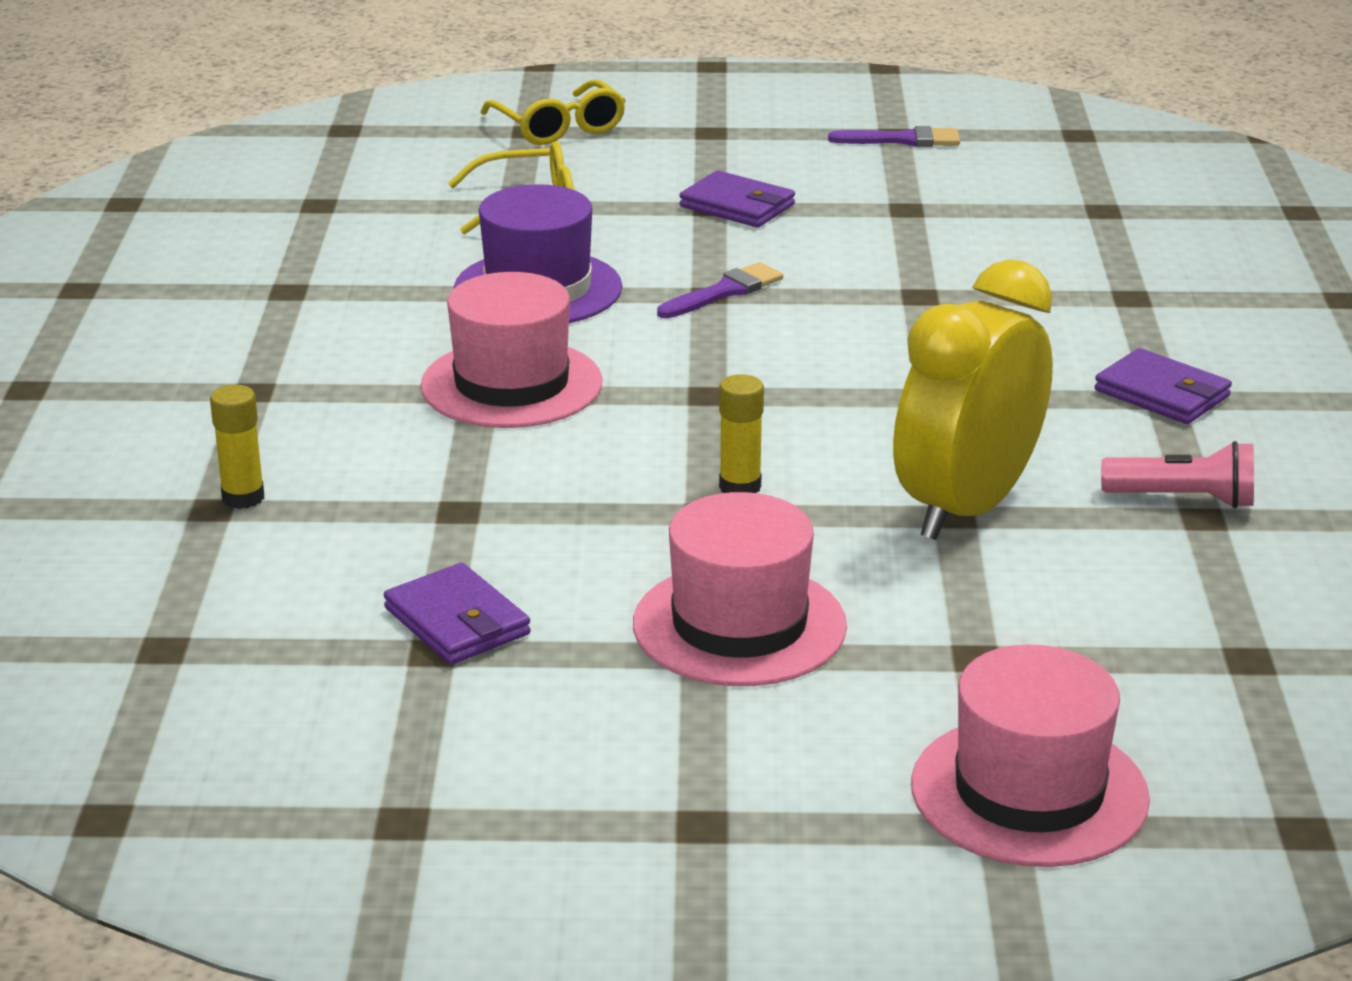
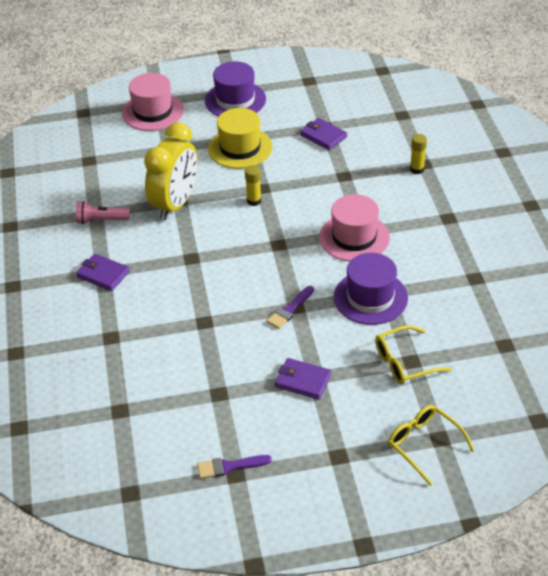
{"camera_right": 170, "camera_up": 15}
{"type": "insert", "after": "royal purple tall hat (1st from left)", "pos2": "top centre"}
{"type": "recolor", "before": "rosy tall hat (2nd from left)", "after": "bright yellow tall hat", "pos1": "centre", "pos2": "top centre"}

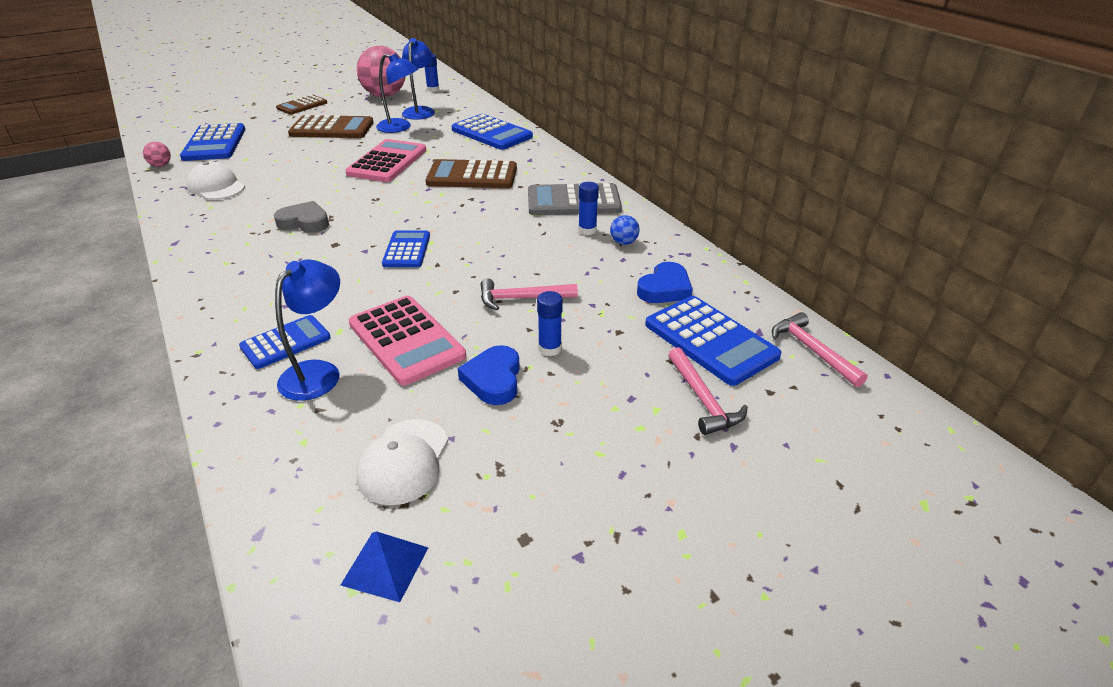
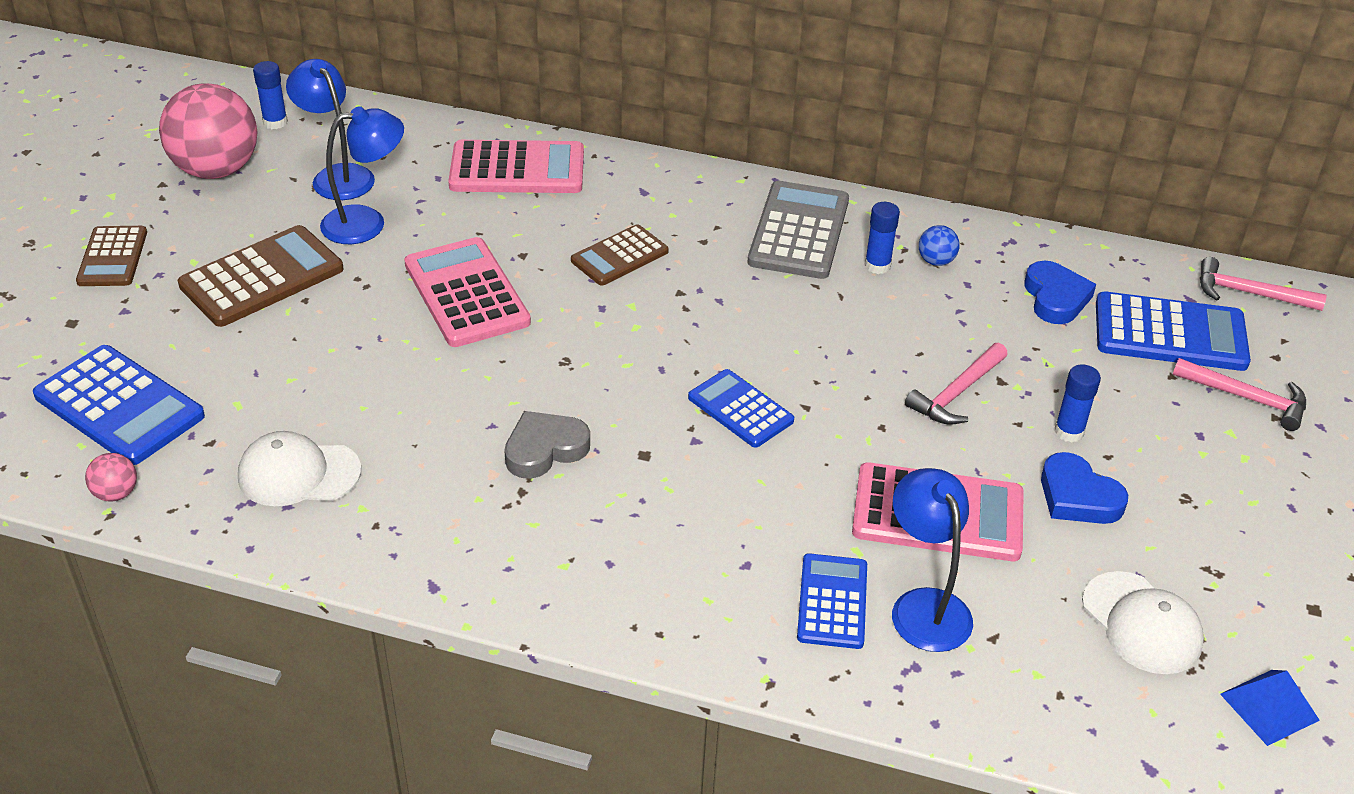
{"camera_right": -45, "camera_up": 5}
{"type": "recolor", "before": "cobalt pocket calculator (4th from left)", "after": "rosy pocket calculator (2nd from left)", "pos1": "top centre", "pos2": "top centre"}
{"type": "resize", "before": "dark brown pocket calculator (3rd from left)", "pos1": "top centre", "pos2": "top centre", "scale": 0.63}
{"type": "rotate", "before": "gray pocket calculator", "pos1": "top centre", "pos2": "top centre", "turn": 150}

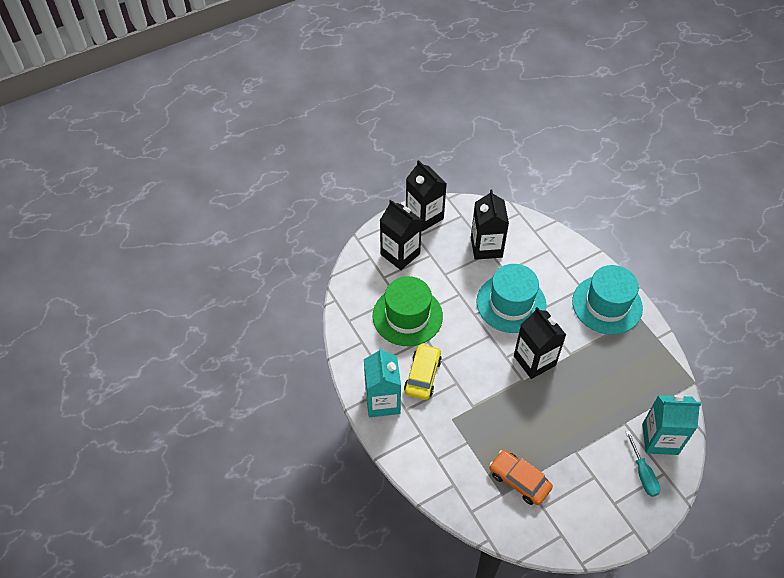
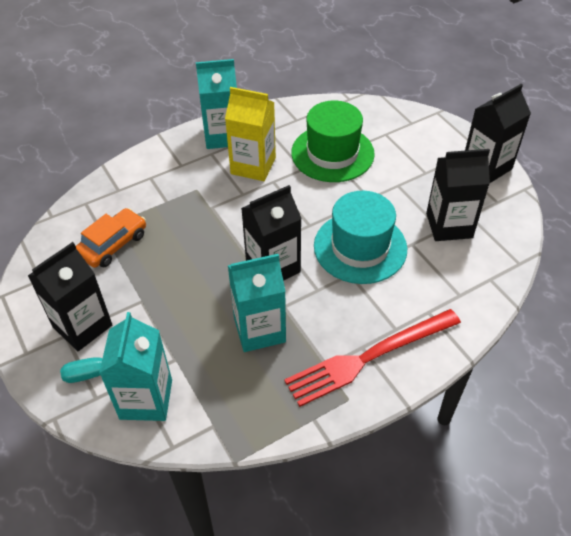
{"camera_right": 90, "camera_up": -5}
{"type": "move", "before": "ebony juice carton (1st from left)", "pos1": "centre", "pos2": "middle left"}
{"type": "replace", "before": "bright yellow car", "after": "bright yellow juice carton", "pos1": "centre", "pos2": "top centre"}
{"type": "insert", "after": "aqua juice carton (3rd from left)", "pos2": "centre"}
{"type": "replace", "before": "aqua tall hat (2nd from left)", "after": "red table fork", "pos1": "middle right", "pos2": "bottom centre"}

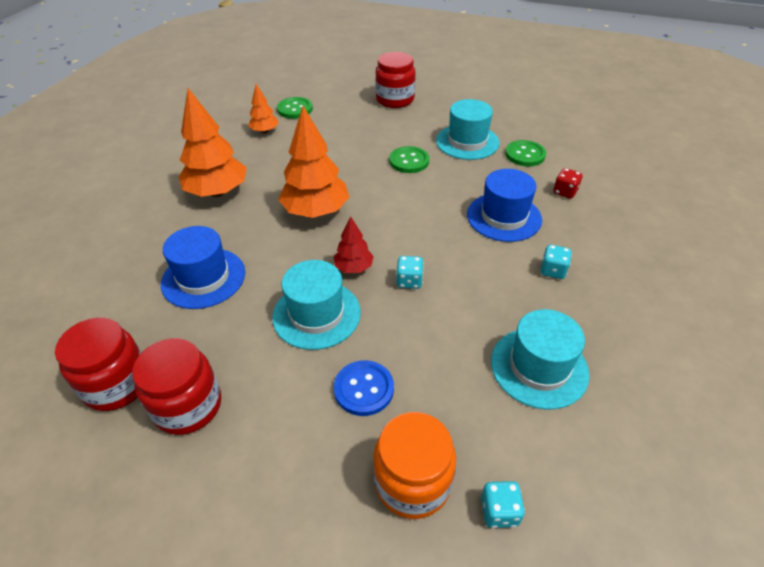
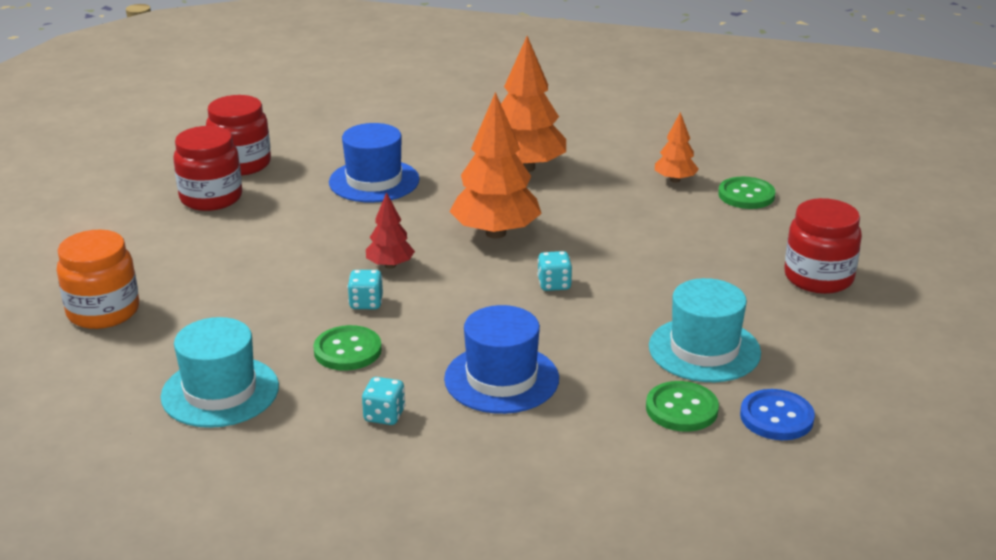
{"camera_right": 85, "camera_up": -15}
{"type": "move", "before": "leaf-green sewing button (2nd from left in the first image)", "after": "leaf-green sewing button (1st from left)", "pos1": "top centre", "pos2": "centre"}
{"type": "move", "before": "aqua game die (2nd from left in the first image)", "after": "aqua game die (3rd from left)", "pos1": "bottom centre", "pos2": "centre"}
{"type": "move", "before": "cobalt sewing button", "pos1": "bottom centre", "pos2": "bottom right"}
{"type": "delete", "before": "aqua tall hat (1st from left)", "pos1": "centre"}
{"type": "delete", "before": "red game die", "pos1": "top right"}

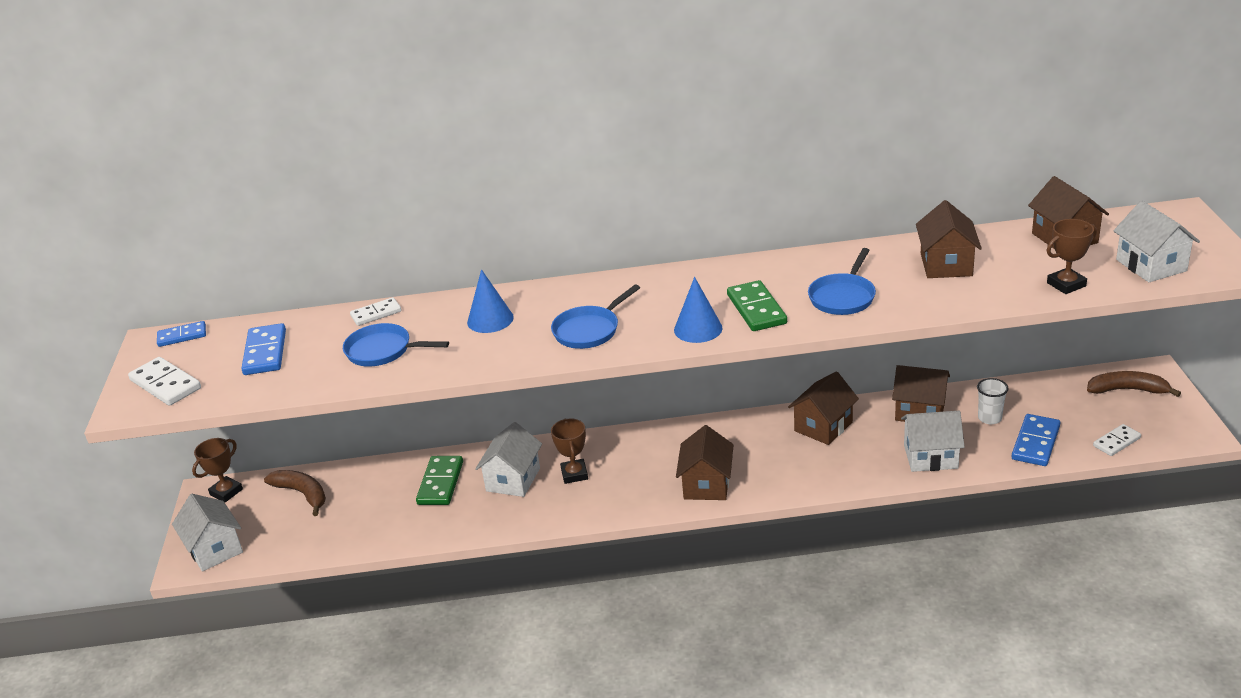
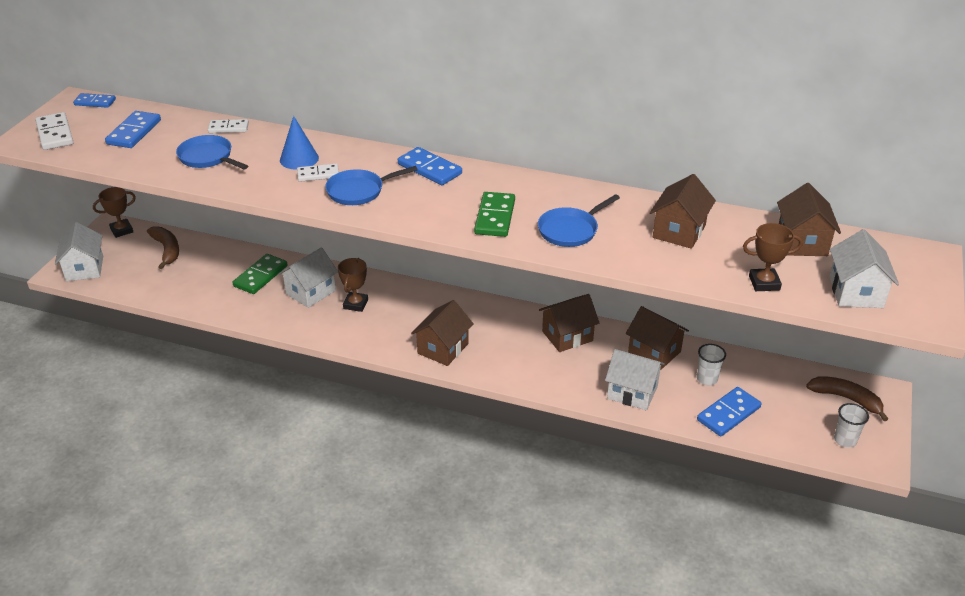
{"camera_right": 20, "camera_up": 5}
{"type": "move", "before": "white domino tile (3rd from left)", "pos1": "middle right", "pos2": "top left"}
{"type": "insert", "after": "cobalt domino tile (3rd from left)", "pos2": "top centre"}
{"type": "insert", "after": "white beaker (2nd from left)", "pos2": "bottom right"}
{"type": "delete", "before": "cobalt cone shape (2nd from left)", "pos1": "centre"}

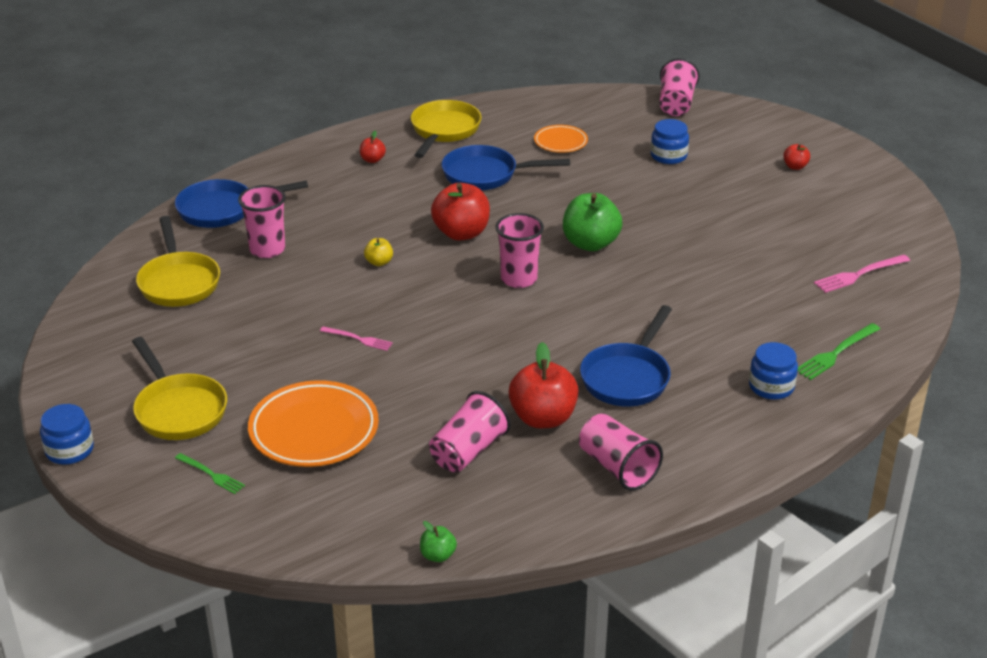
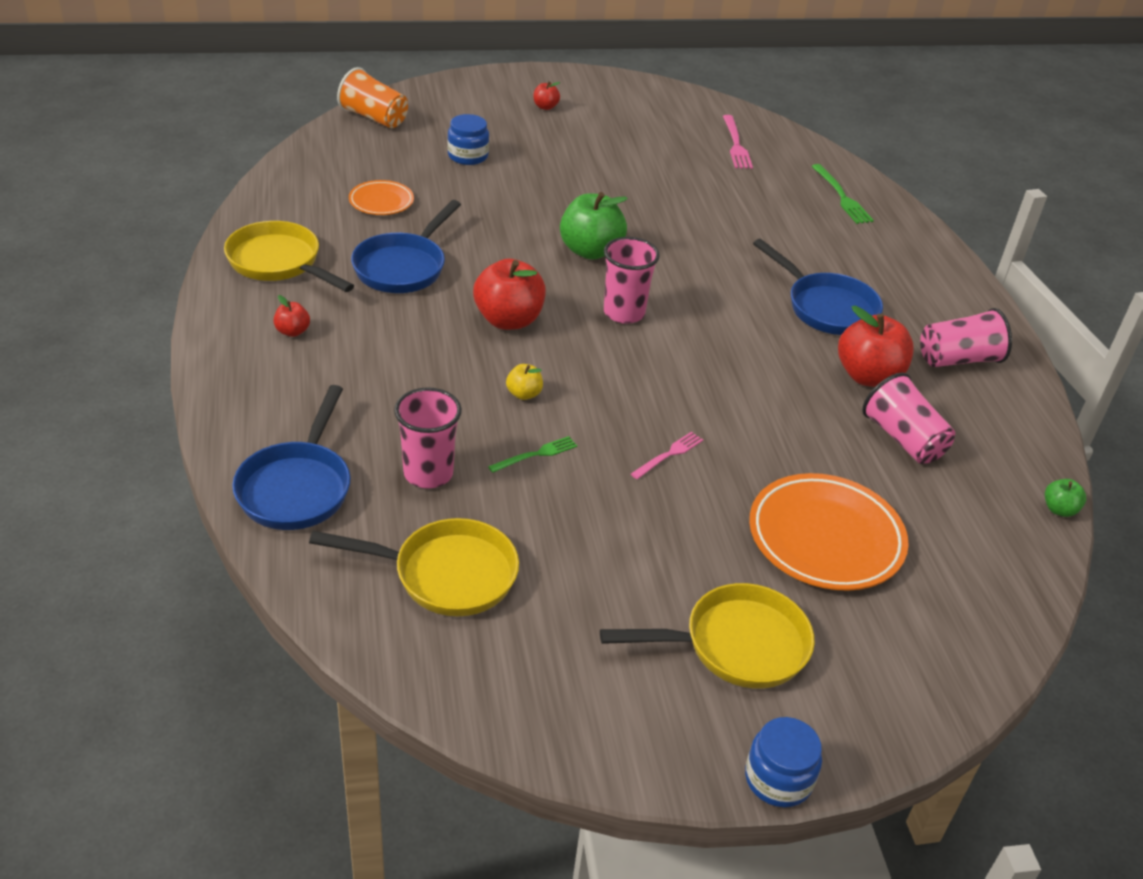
{"camera_right": -70, "camera_up": 5}
{"type": "recolor", "before": "rosy beaker (5th from left)", "after": "orange-coloured beaker", "pos1": "top right", "pos2": "top left"}
{"type": "move", "before": "leaf-green table fork (1st from left)", "pos1": "bottom left", "pos2": "centre"}
{"type": "delete", "before": "cobalt jam jar (3rd from left)", "pos1": "middle right"}

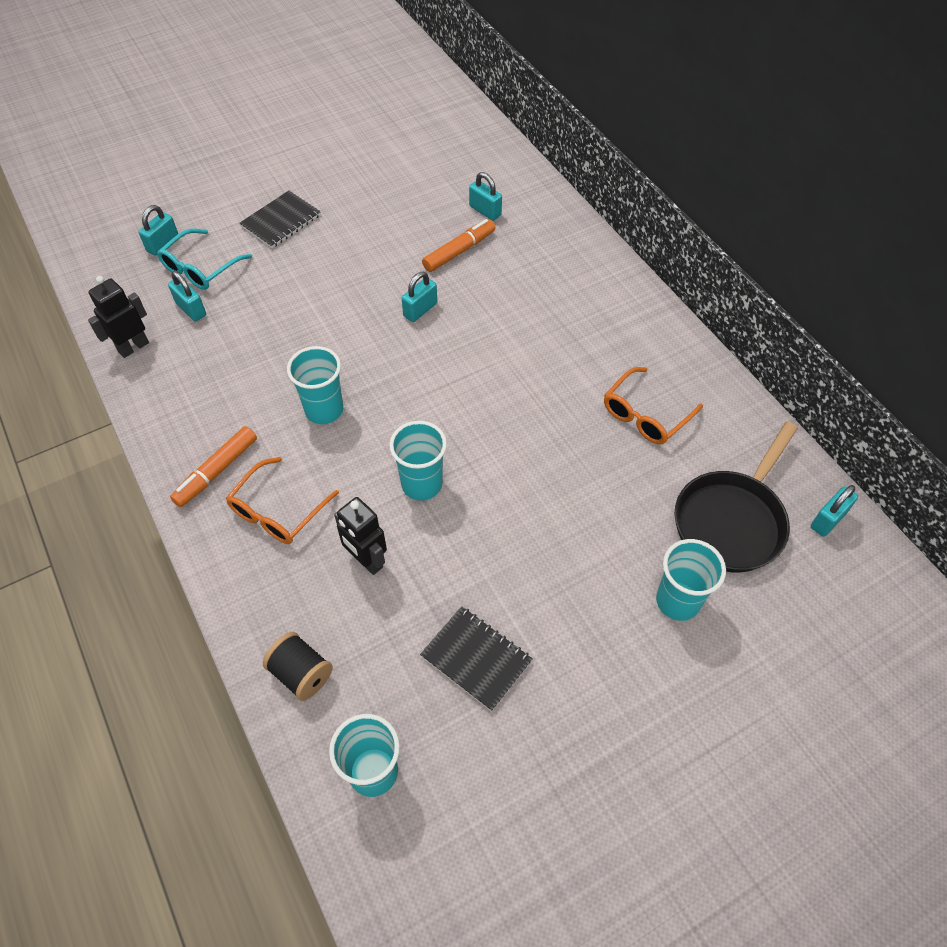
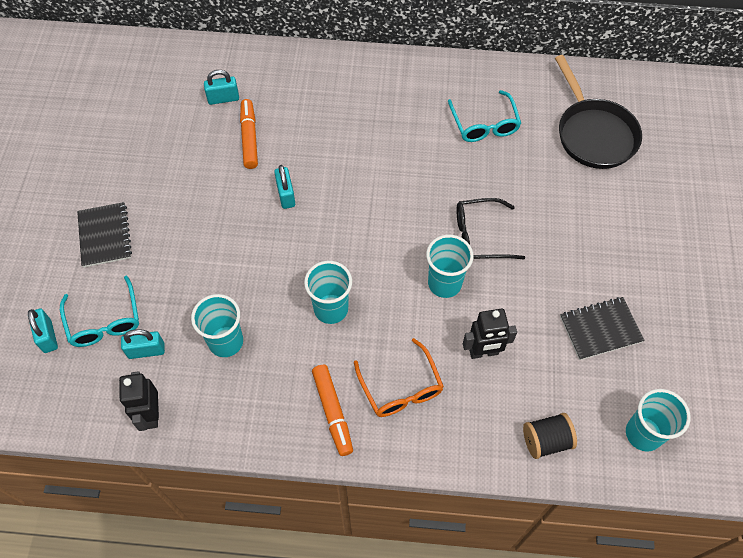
{"camera_right": -55, "camera_up": 5}
{"type": "move", "before": "aqua beaker (4th from left in the first image)", "after": "aqua beaker (1st from left)", "pos1": "middle right", "pos2": "middle left"}
{"type": "recolor", "before": "orange-coloured spectacles (2nd from left)", "after": "aqua spectacles (2nd from left)", "pos1": "middle right", "pos2": "top centre"}
{"type": "insert", "after": "ebony spectacles", "pos2": "centre"}
{"type": "delete", "before": "aqua small lock (5th from left)", "pos1": "middle right"}

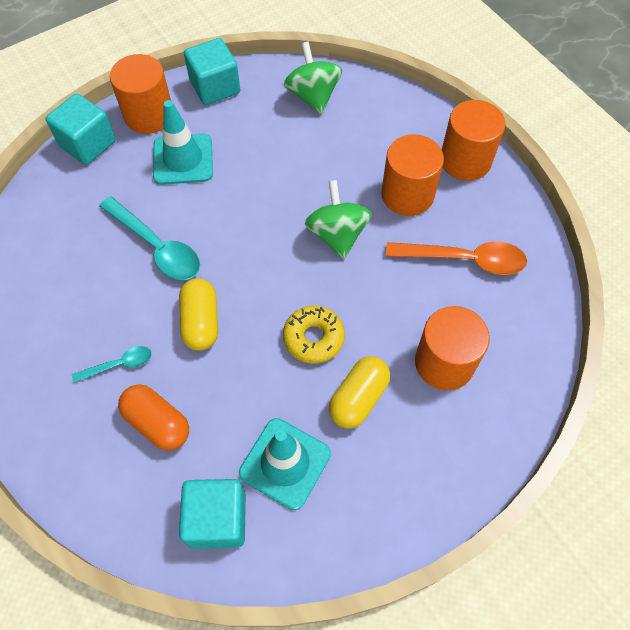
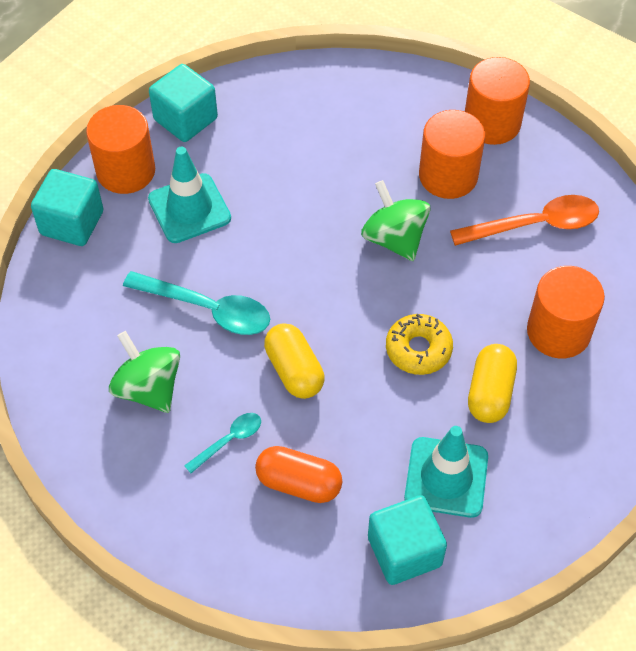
{"camera_right": -20, "camera_up": -5}
{"type": "move", "before": "leaf-green spinning top (1st from left)", "pos1": "top centre", "pos2": "middle left"}

